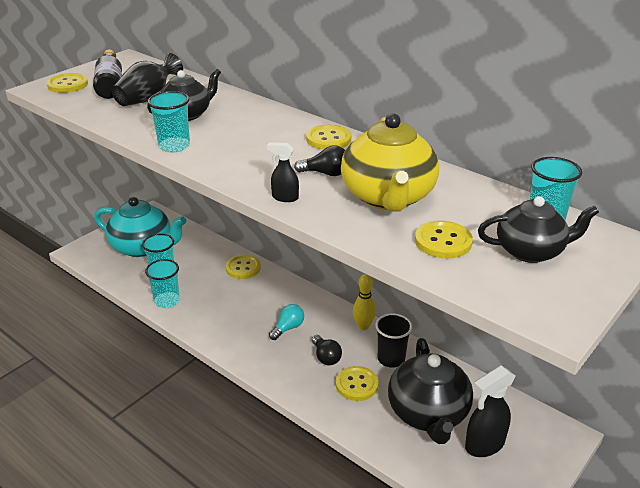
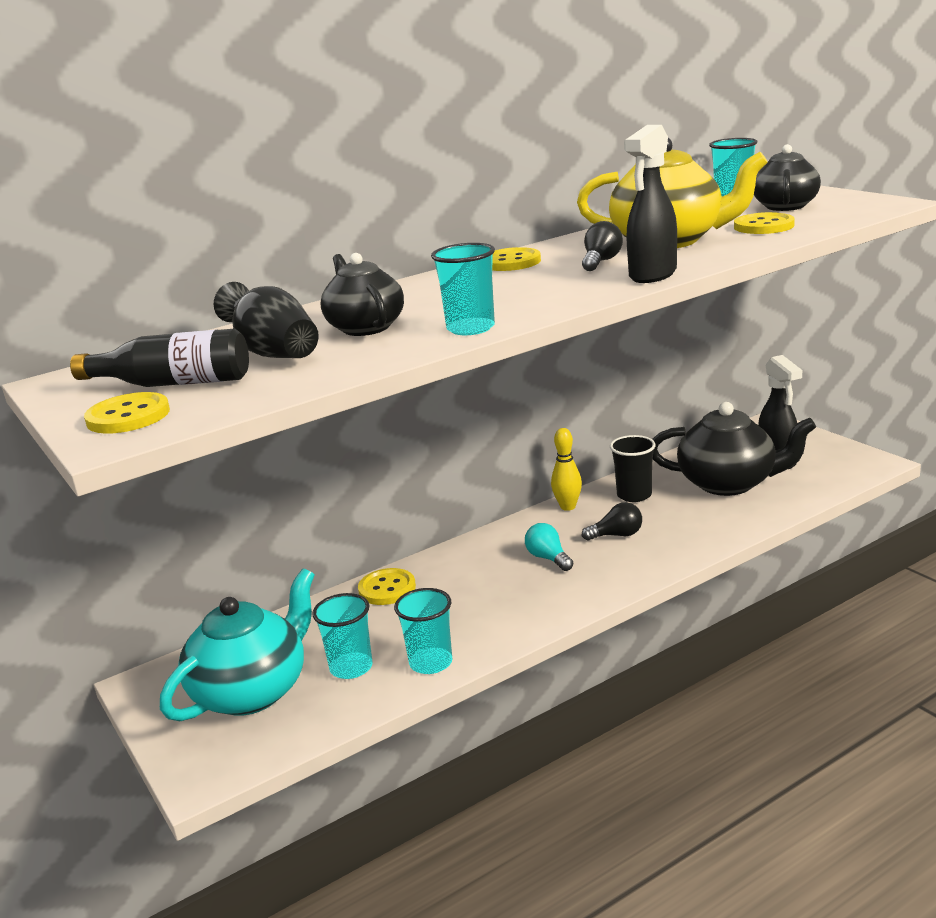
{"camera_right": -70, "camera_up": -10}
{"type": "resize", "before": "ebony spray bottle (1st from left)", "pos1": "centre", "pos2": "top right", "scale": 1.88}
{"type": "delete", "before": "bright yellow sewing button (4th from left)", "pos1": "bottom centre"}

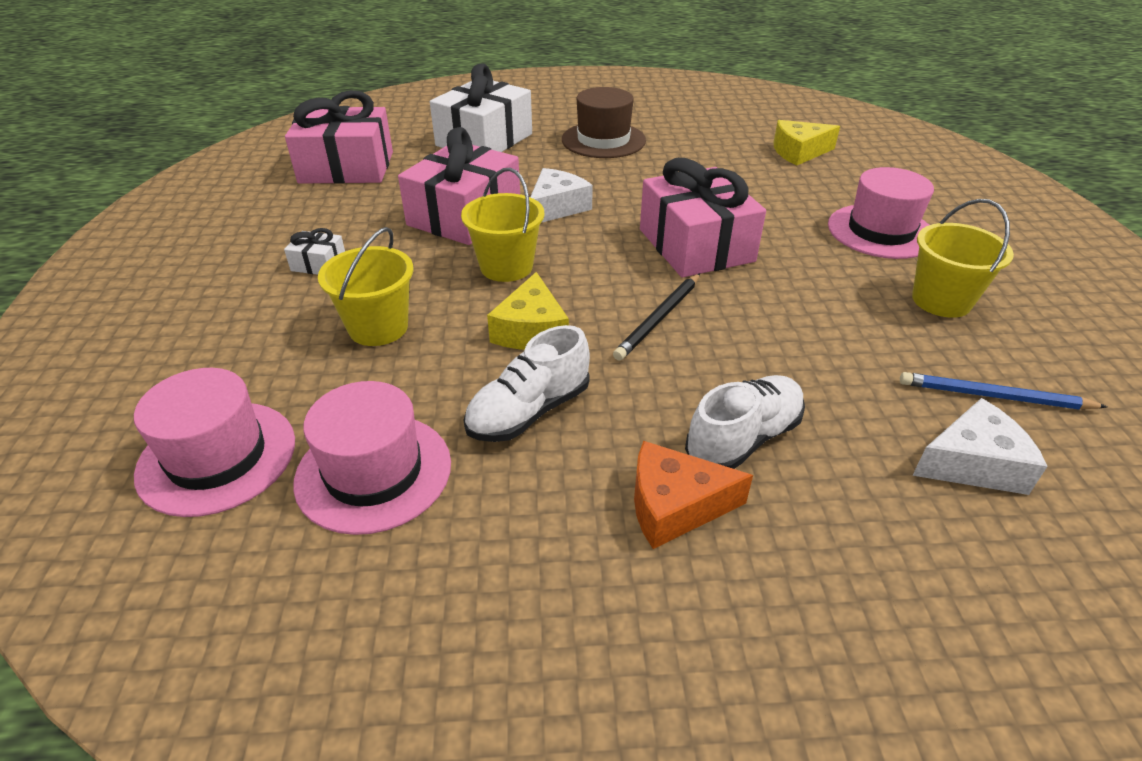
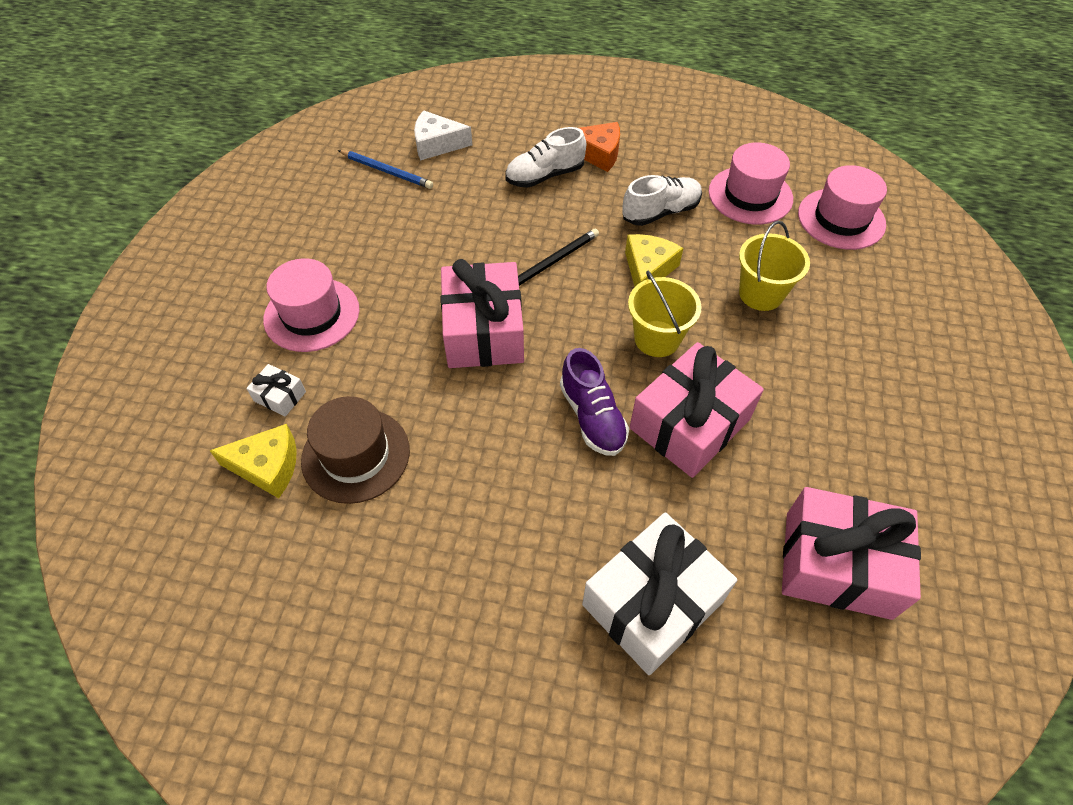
{"camera_right": -165, "camera_up": 15}
{"type": "move", "before": "white present (1st from left)", "pos1": "top left", "pos2": "middle left"}
{"type": "move", "before": "dark brown tall hat", "pos1": "top centre", "pos2": "middle left"}
{"type": "replace", "before": "white cheese (1st from left)", "after": "royal purple lace-up shoe", "pos1": "top centre", "pos2": "centre"}
{"type": "delete", "before": "bright yellow sand bucket (3rd from left)", "pos1": "middle right"}

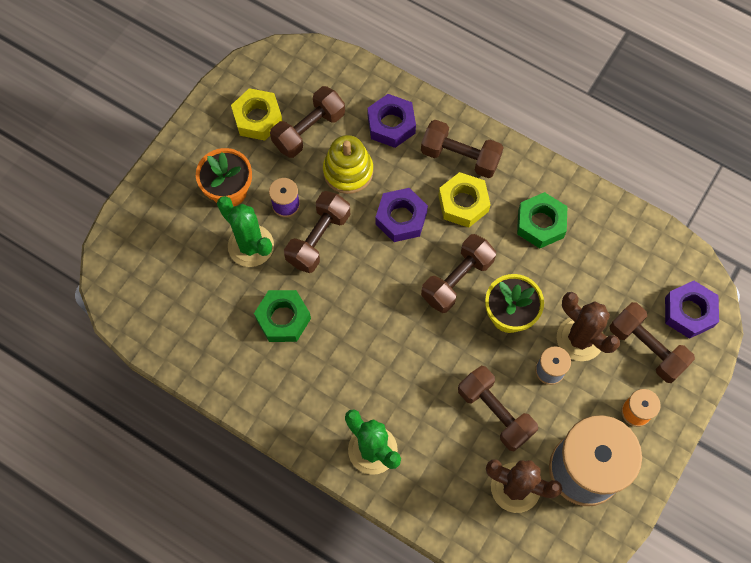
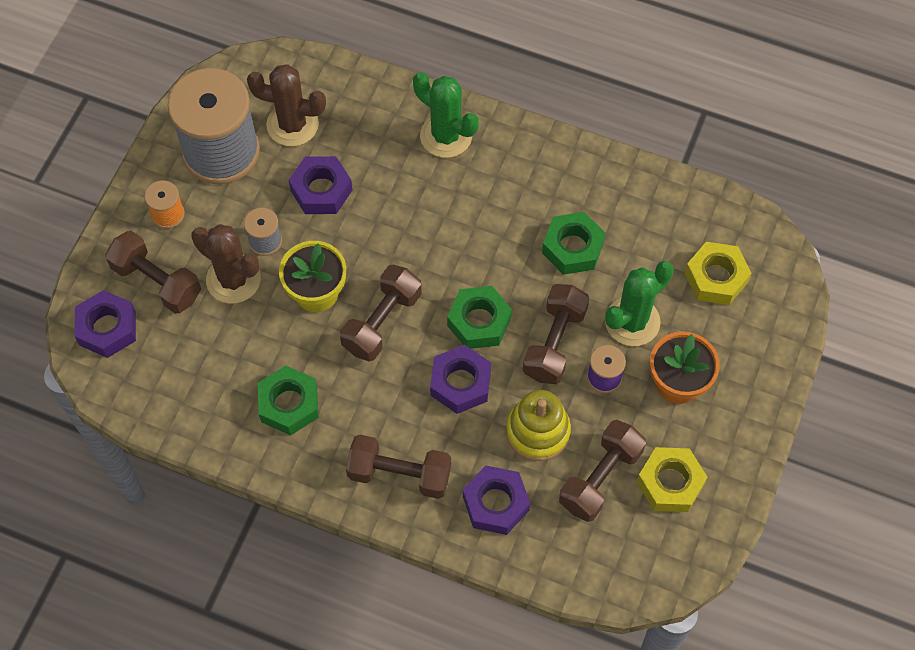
{"camera_right": 170, "camera_up": -5}
{"type": "replace", "before": "dark brown dumbbell (5th from left)", "after": "royal purple hex nut (2nd from left)", "pos1": "bottom centre", "pos2": "top centre"}
{"type": "insert", "after": "leaf-green hex nut (2nd from left)", "pos2": "centre"}
{"type": "rotate", "before": "leaf-green saguaro cactus (1st from left in the first image)", "pos1": "middle left", "pos2": "middle right", "turn": -75}
{"type": "move", "before": "bright yellow hex nut (2nd from left)", "pos1": "centre", "pos2": "middle right"}

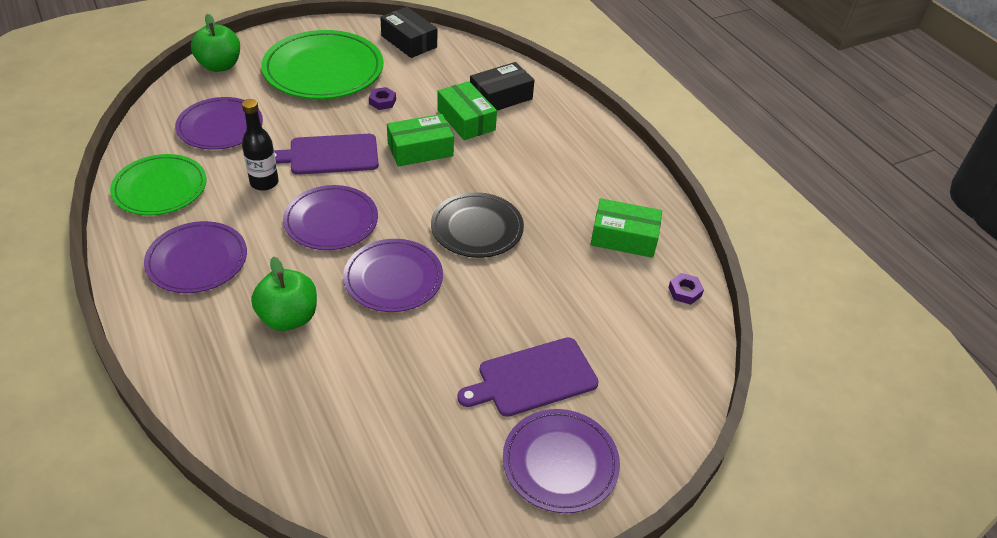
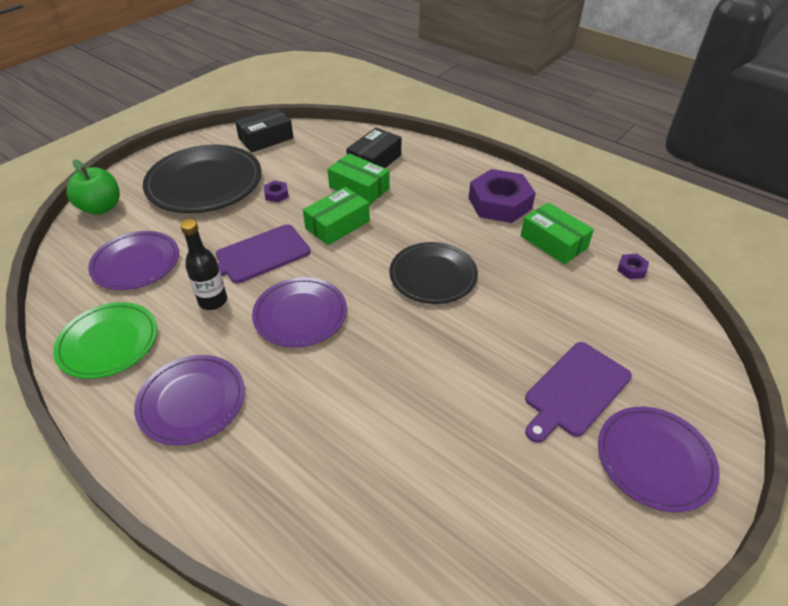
{"camera_right": -20, "camera_up": 0}
{"type": "recolor", "before": "leaf-green flat dish (2nd from left)", "after": "ebony flat dish (1st from left)", "pos1": "top left", "pos2": "top left"}
{"type": "rotate", "before": "ebony box (1st from left)", "pos1": "top centre", "pos2": "top centre", "turn": -60}
{"type": "insert", "after": "royal purple hex nut (2nd from left)", "pos2": "top centre"}
{"type": "rotate", "before": "leaf-green box (3rd from left)", "pos1": "centre", "pos2": "middle right", "turn": 60}
{"type": "delete", "before": "leaf-green toy apple (2nd from left)", "pos1": "middle left"}
{"type": "delete", "before": "royal purple flat dish (4th from left)", "pos1": "centre"}

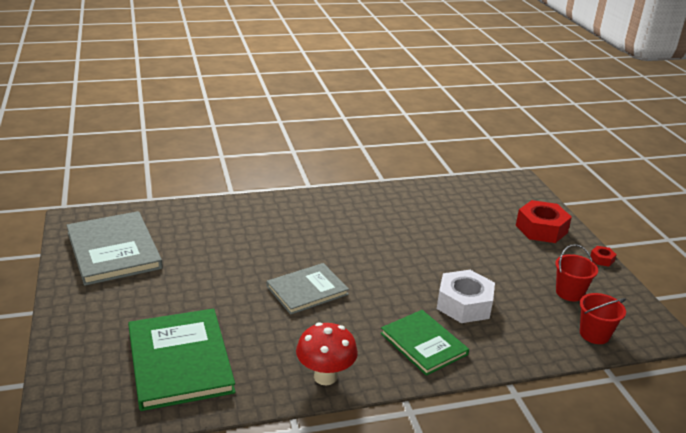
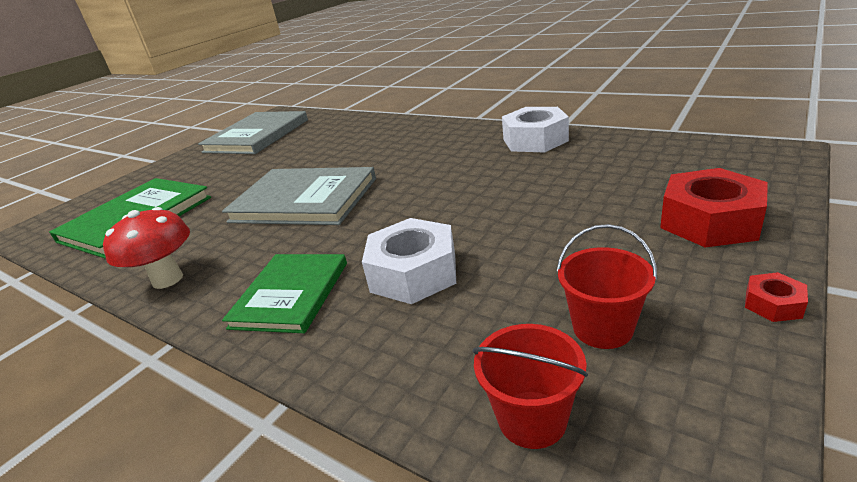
{"camera_right": 55, "camera_up": 0}
{"type": "resize", "before": "gray book (2nd from left)", "pos1": "bottom centre", "pos2": "centre", "scale": 1.54}
{"type": "insert", "after": "white hex nut (2nd from left)", "pos2": "top centre"}

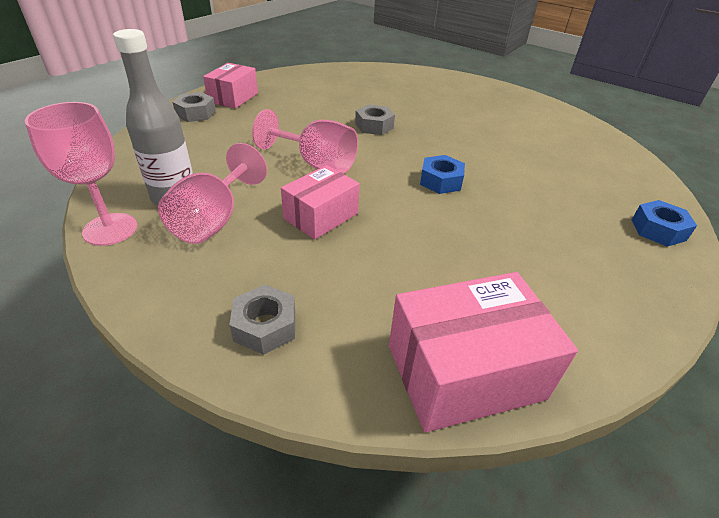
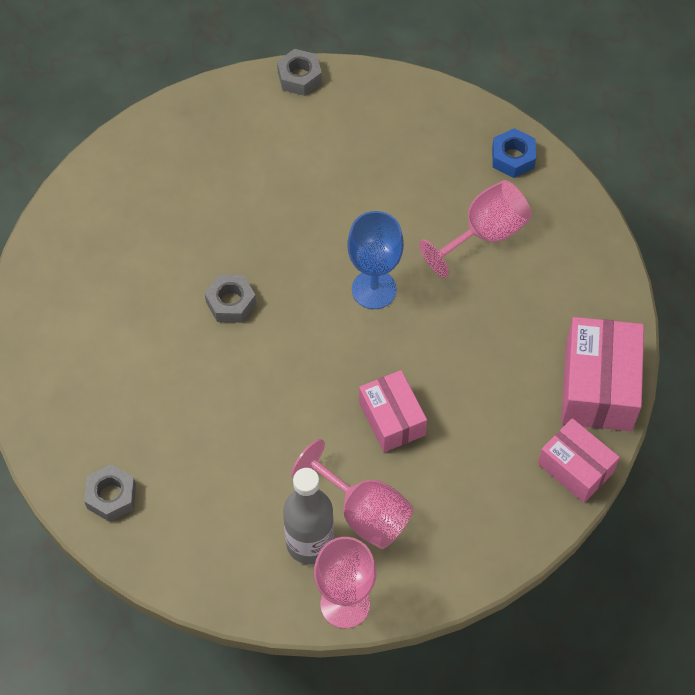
{"camera_right": -65, "camera_up": 20}
{"type": "move", "before": "gray hex nut (2nd from left in the first image)", "after": "gray hex nut (3rd from left)", "pos1": "centre", "pos2": "top centre"}
{"type": "replace", "before": "cobalt hex nut (1st from left)", "after": "cobalt goblet", "pos1": "centre", "pos2": "centre"}
{"type": "move", "before": "rosy goblet (3rd from left)", "pos1": "top centre", "pos2": "top right"}
{"type": "move", "before": "rosy box (1st from left in the first image)", "after": "rosy box (2nd from left)", "pos1": "top left", "pos2": "middle right"}

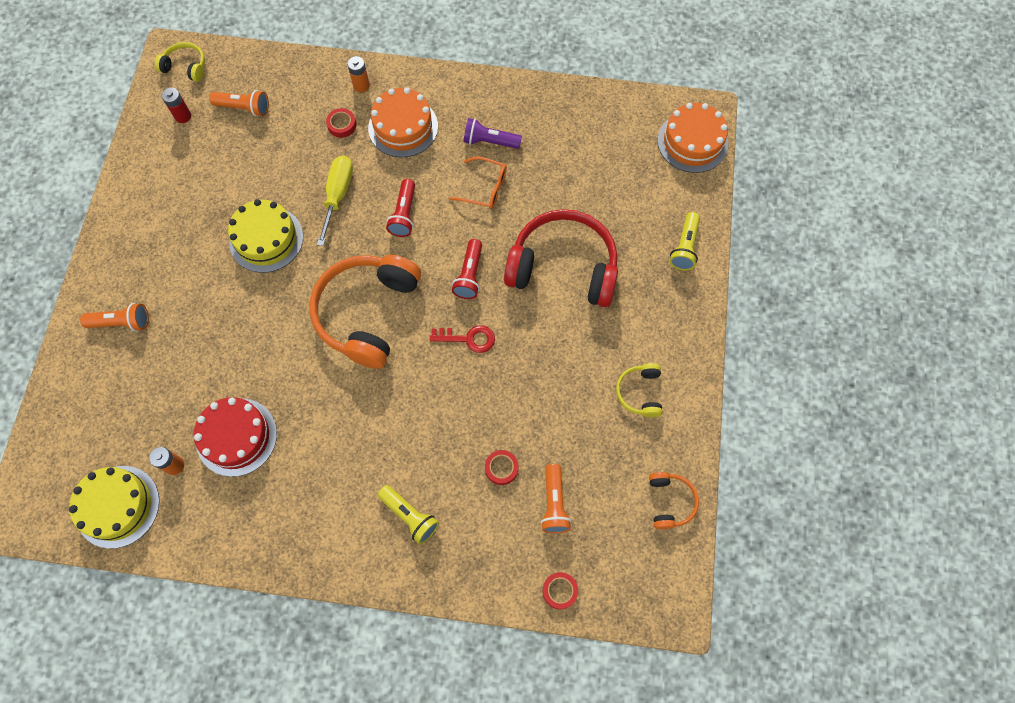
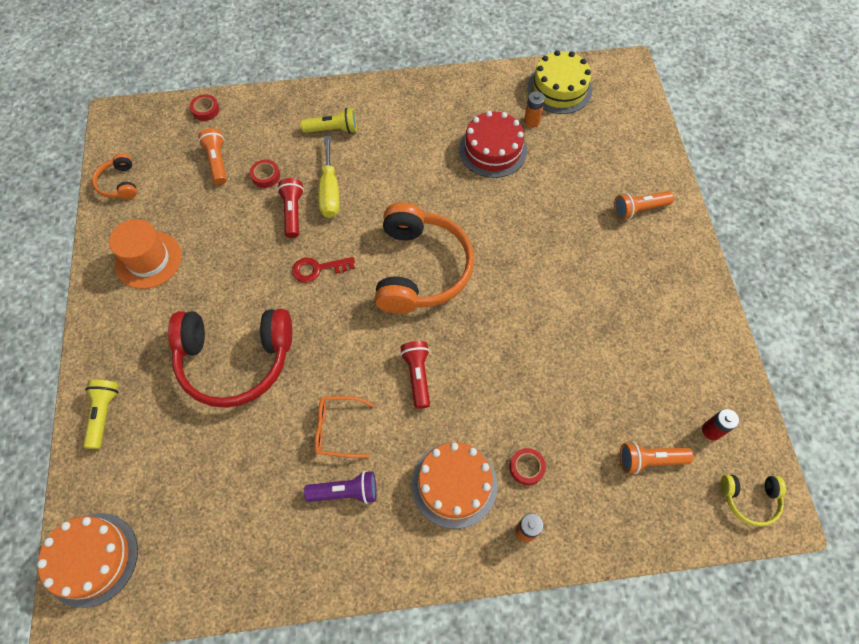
{"camera_right": 165, "camera_up": -5}
{"type": "replace", "before": "bright yellow over-ear headphones (2nd from left)", "after": "orange-coloured tall hat", "pos1": "centre", "pos2": "middle left"}
{"type": "move", "before": "red pocket torch (2nd from left in the first image)", "after": "red pocket torch (1st from left)", "pos1": "centre", "pos2": "top centre"}
{"type": "rotate", "before": "bright yellow pocket torch (1st from left in the first image)", "pos1": "bottom centre", "pos2": "top centre", "turn": 150}
{"type": "move", "before": "bright yellow hand screwdriver", "pos1": "top left", "pos2": "top centre"}
{"type": "delete", "before": "bright yellow gateau (2nd from left)", "pos1": "middle left"}

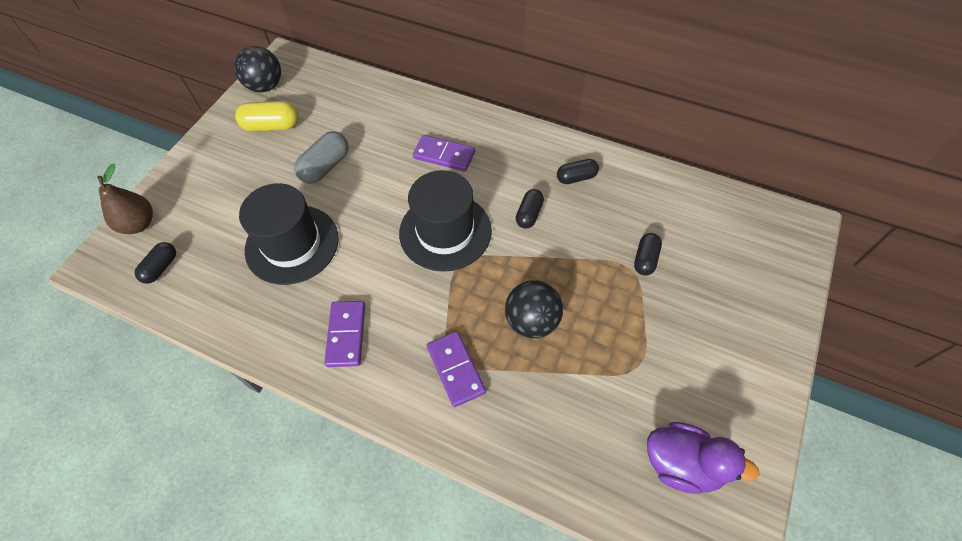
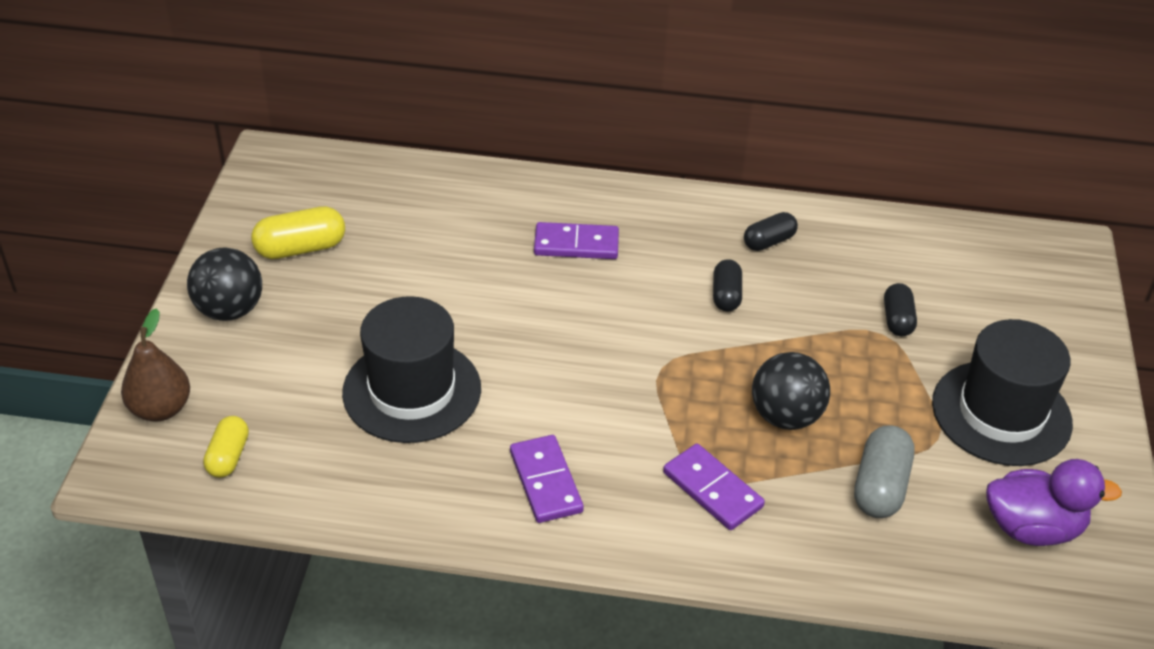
{"camera_right": -20, "camera_up": -15}
{"type": "move", "before": "ebony sphere (1st from left)", "pos1": "top left", "pos2": "middle left"}
{"type": "recolor", "before": "ebony capsule (1st from left)", "after": "bright yellow capsule (1st from left)", "pos1": "middle left", "pos2": "bottom left"}
{"type": "move", "before": "gray capsule", "pos1": "top centre", "pos2": "bottom right"}
{"type": "move", "before": "ebony tall hat (2nd from left)", "pos1": "centre", "pos2": "middle right"}

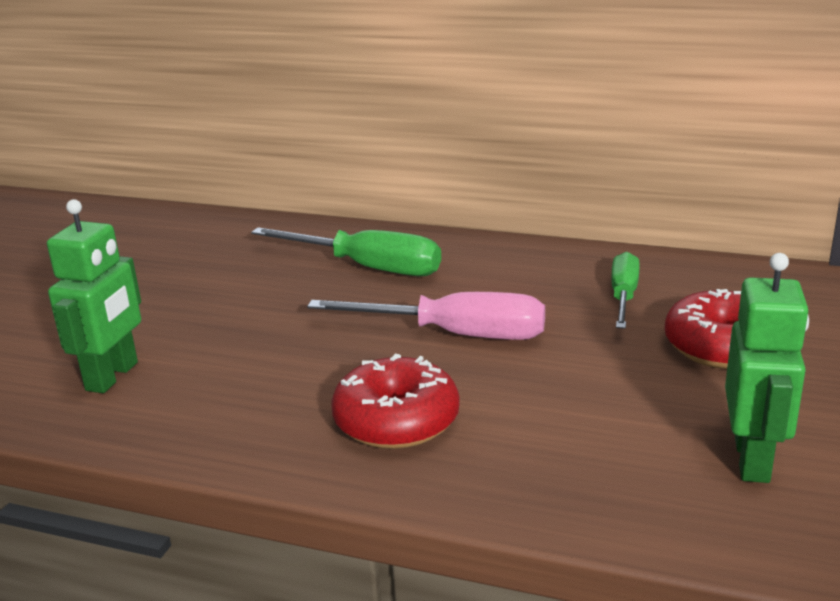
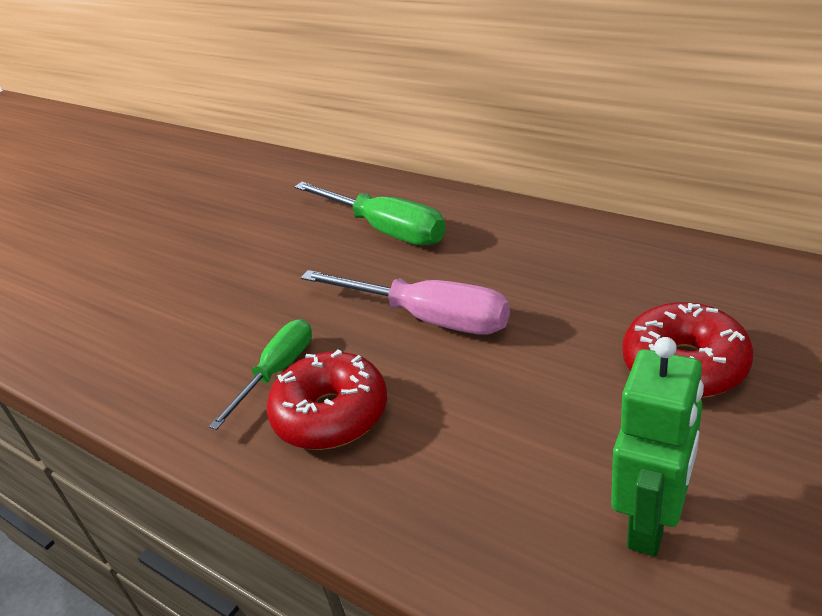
{"camera_right": 20, "camera_up": 10}
{"type": "move", "before": "leaf-green hand screwdriver (2nd from left in the first image)", "after": "leaf-green hand screwdriver (1st from left)", "pos1": "middle right", "pos2": "middle left"}
{"type": "delete", "before": "leaf-green robot figure (1st from left)", "pos1": "middle left"}

